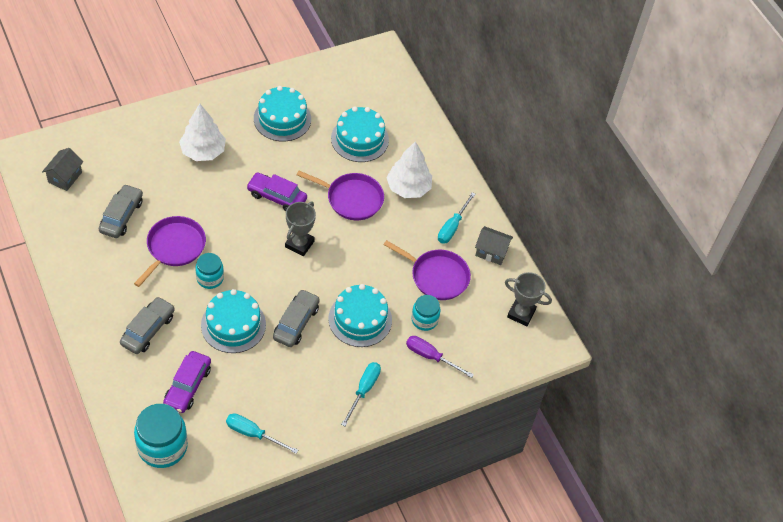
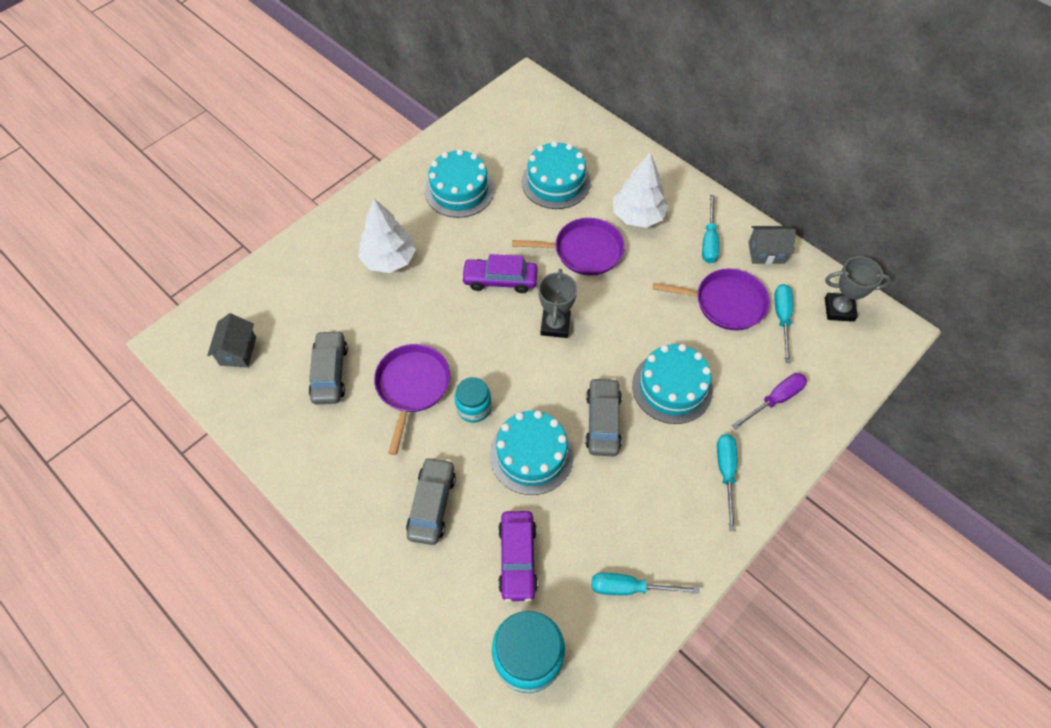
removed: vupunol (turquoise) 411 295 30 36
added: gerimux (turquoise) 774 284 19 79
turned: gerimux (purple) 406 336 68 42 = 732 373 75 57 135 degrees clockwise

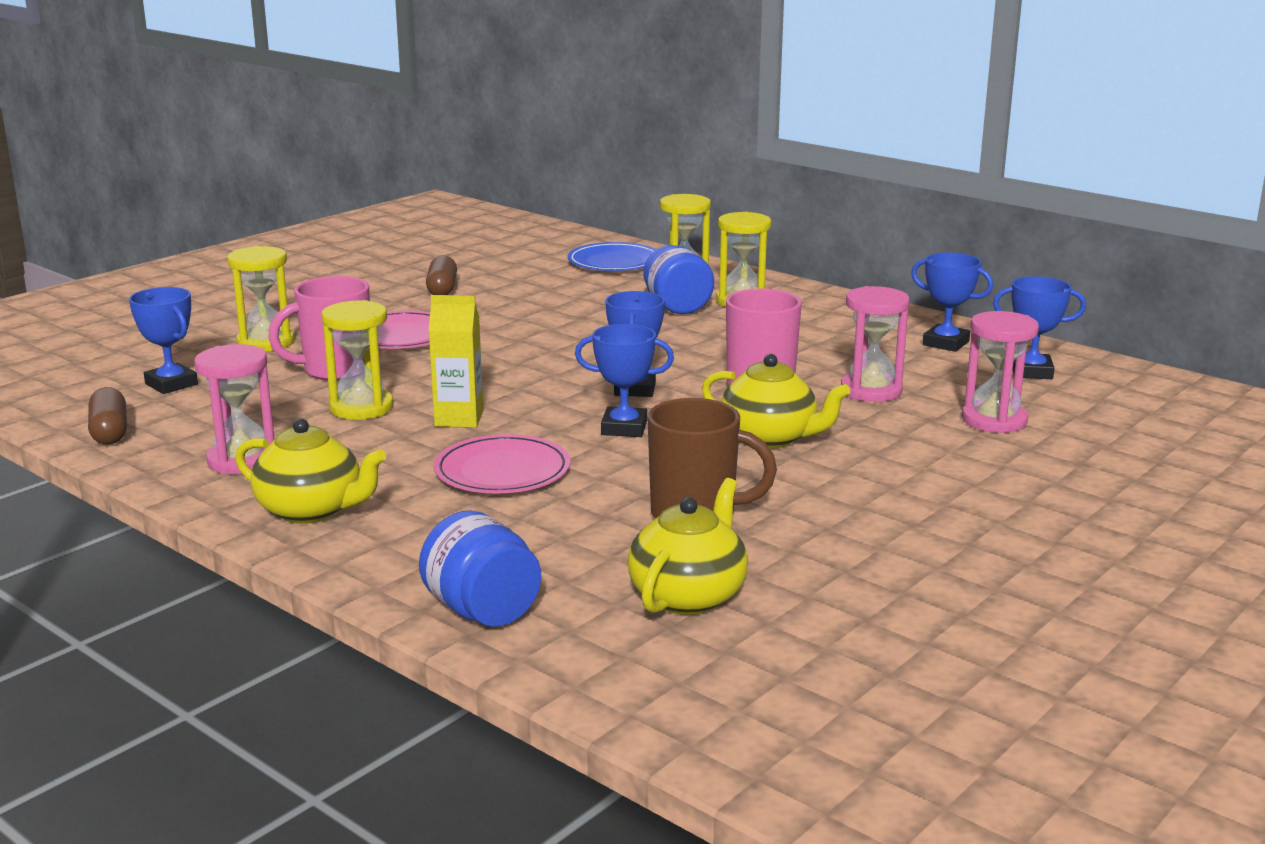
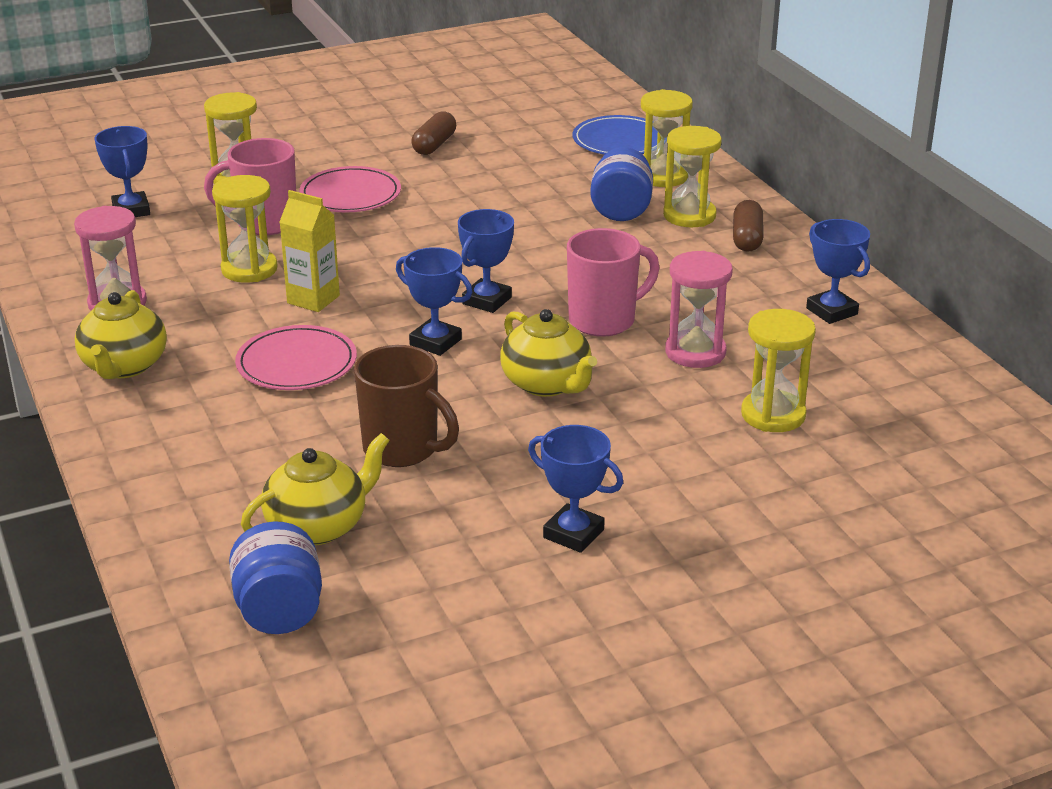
moved: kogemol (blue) 993 276 93 103 to 528 425 95 128; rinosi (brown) 88 387 39 58 to 733 200 30 52; vupunol (blue) 419 510 122 117 to 229 522 93 112
recoloured: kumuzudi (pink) 962 311 77 122 to kumuzudi (yellow) 741 309 75 123
turned: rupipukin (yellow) 235 418 151 106 = 75 290 92 89 45 degrees clockwise

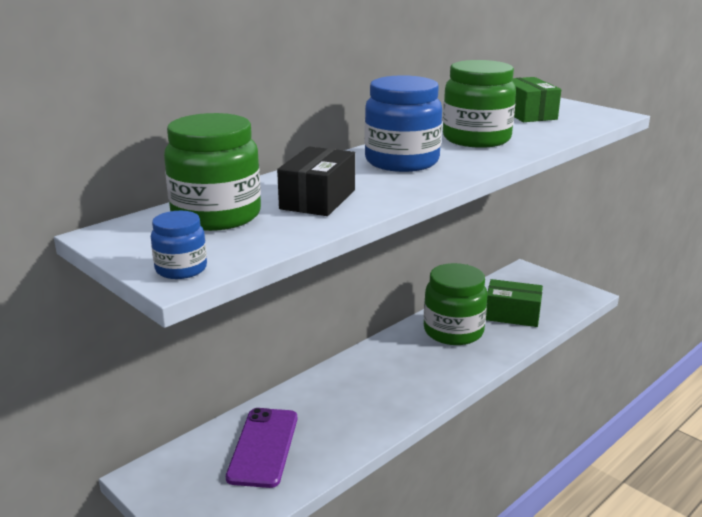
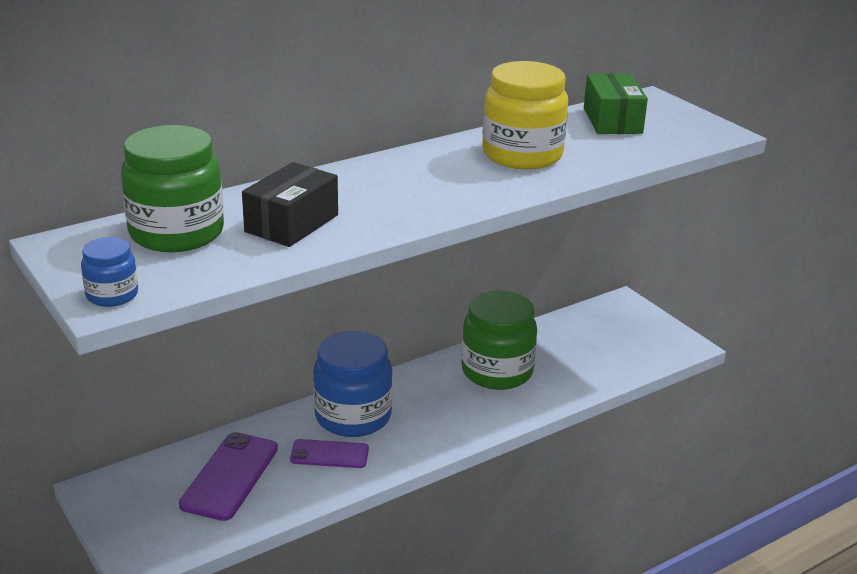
removed: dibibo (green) 486 279 57 48
added: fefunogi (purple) 290 439 79 29
moved: vupunol (blue) 364 75 78 97 to 313 331 80 106
recoloured: vupunol (green) 443 60 73 88 to vupunol (yellow) 482 61 86 108

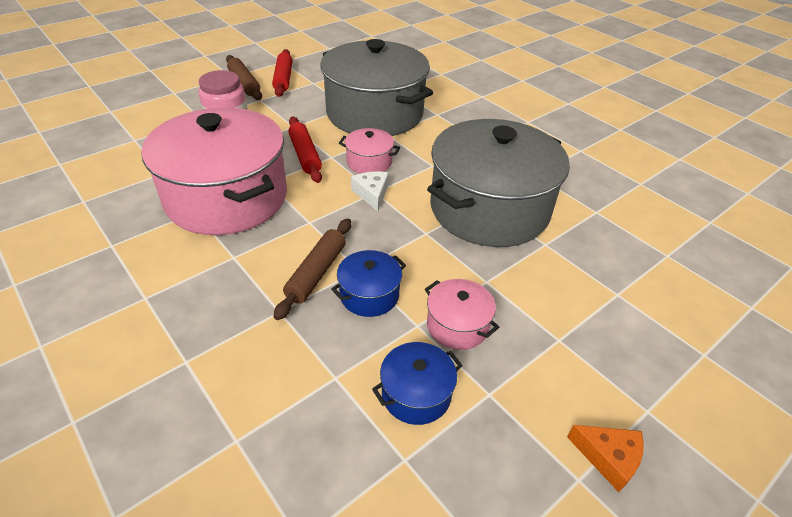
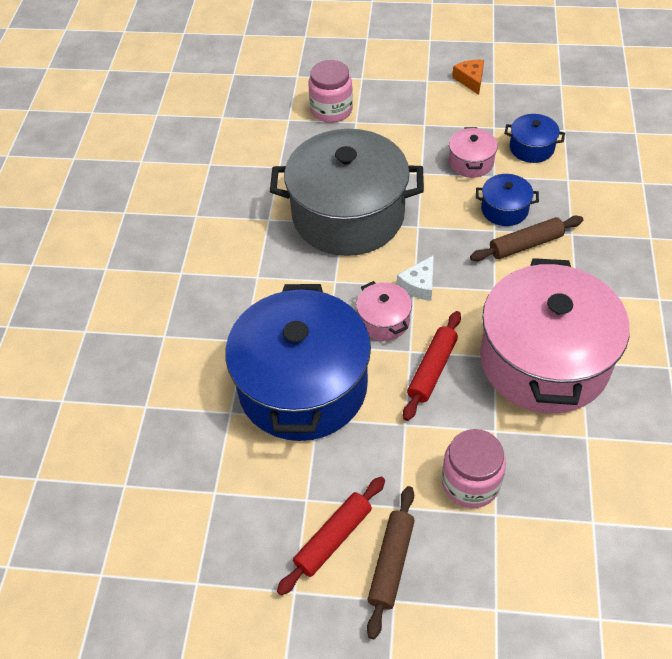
added: vupunol (pink) 308 60 45 63
recoloured: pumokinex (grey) 320 39 113 97 to pumokinex (blue) 225 284 146 157

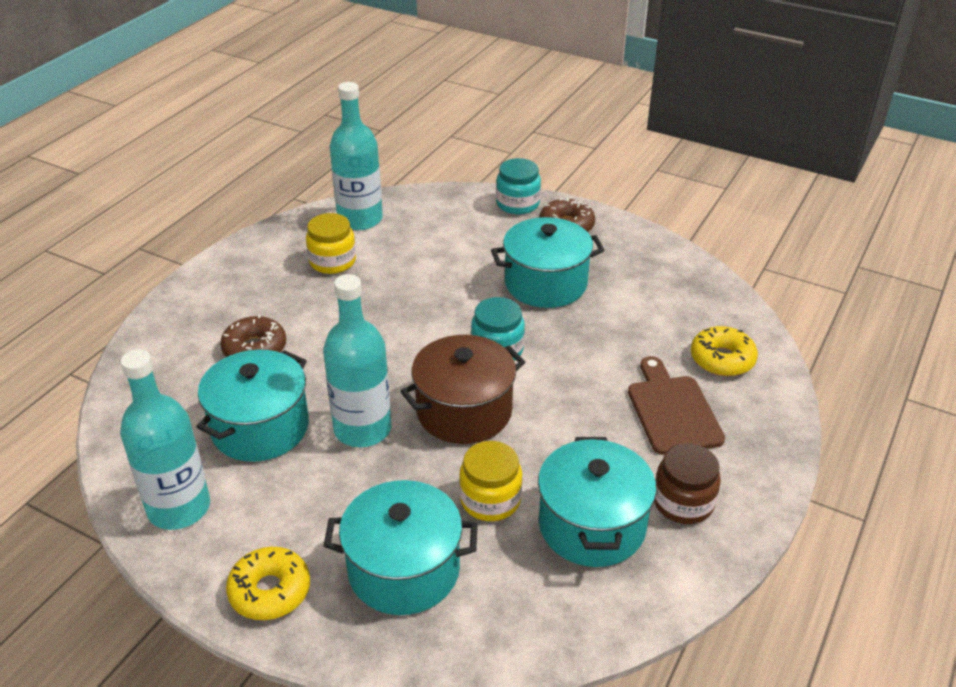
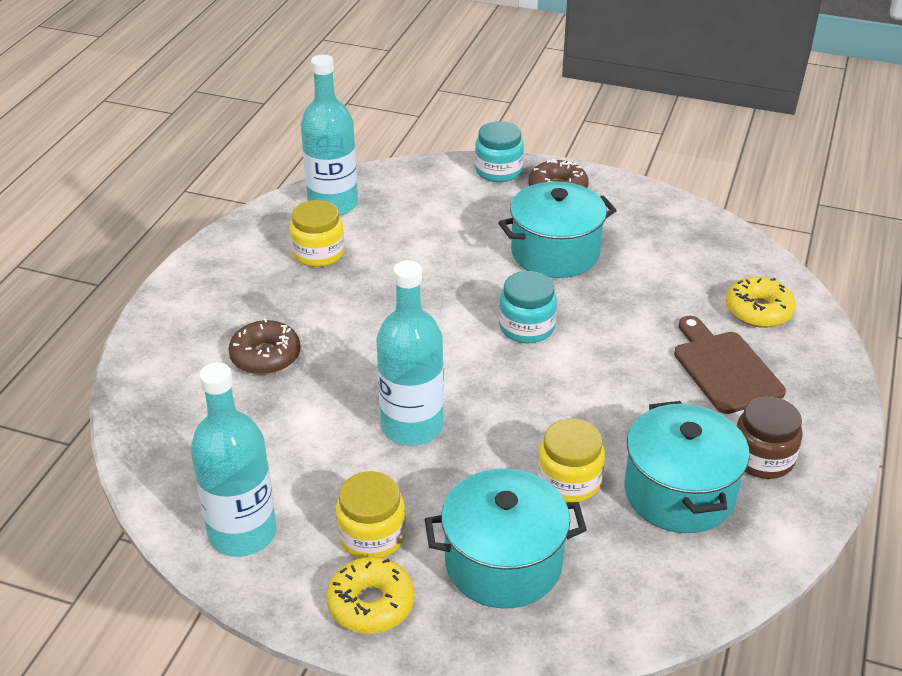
removed: pumokinex (brown) 400 335 125 109; pumokinex (turquoise) 196 350 113 112
added: vupunol (yellow) 336 471 70 87

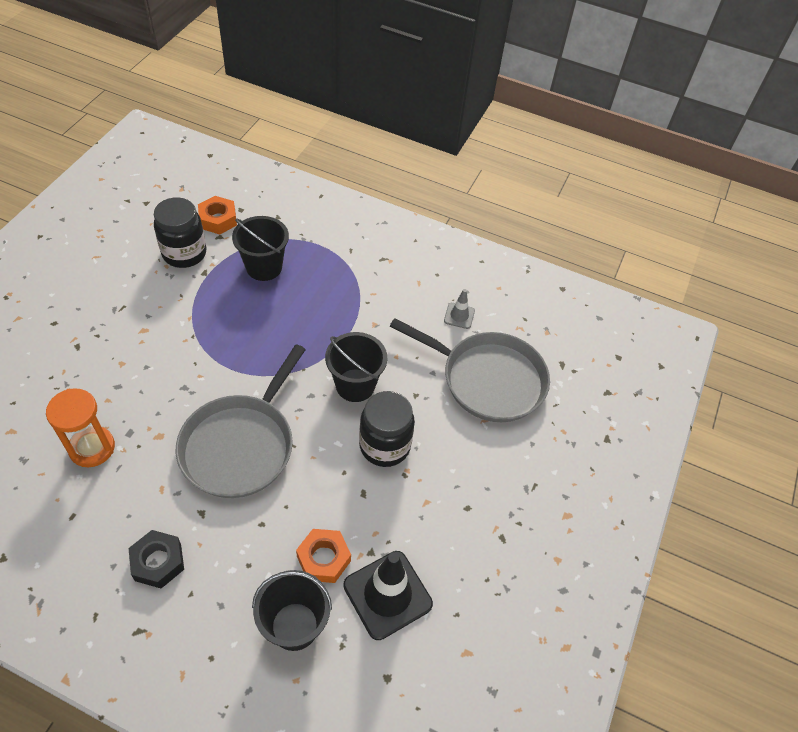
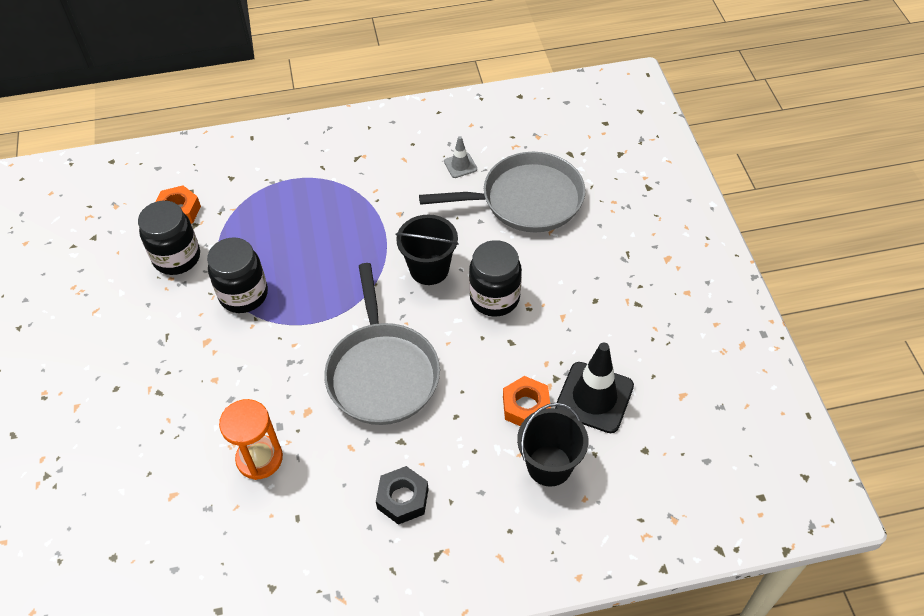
removed: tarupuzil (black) 232 216 57 65
added: vupunol (black) 207 237 61 76

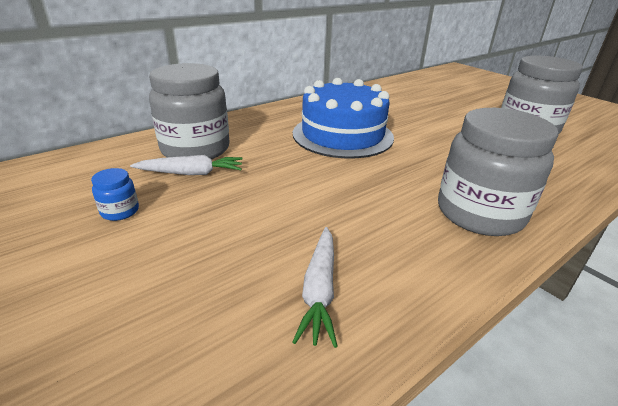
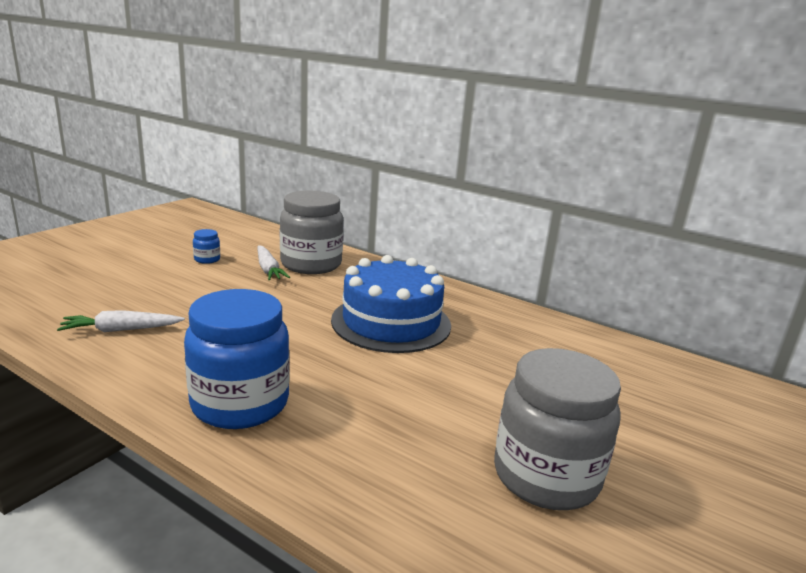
recoloured: vupunol (grey) 438 108 120 128 to vupunol (blue) 184 289 106 140

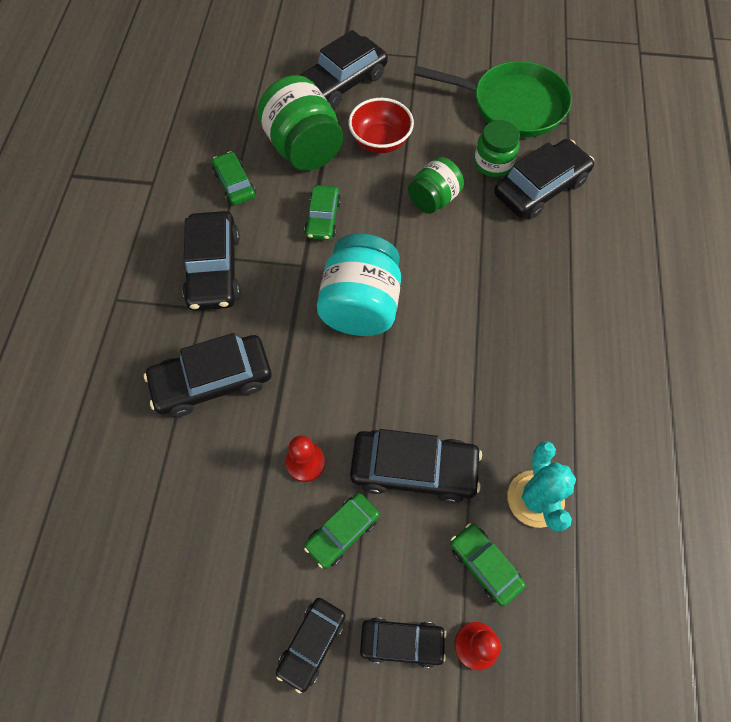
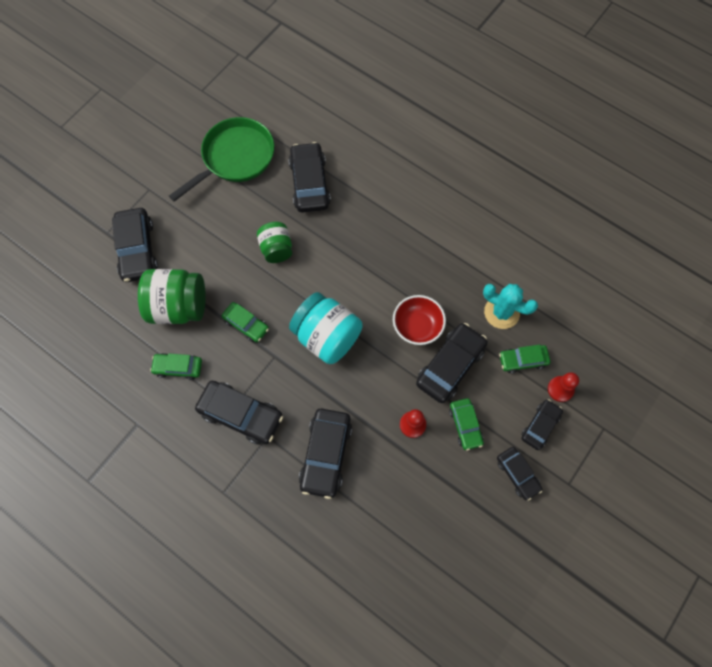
removed: vupunol (green) 474 120 46 57
moved: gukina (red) 348 98 66 55 to 393 295 53 50

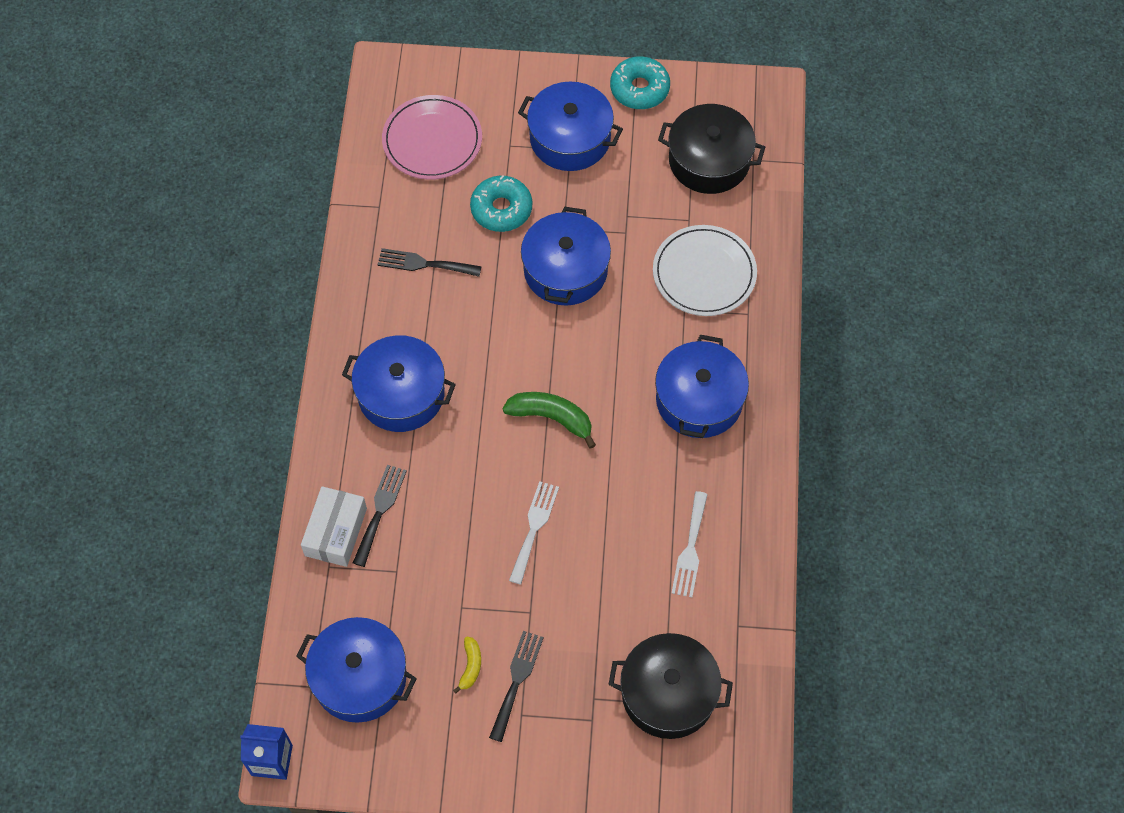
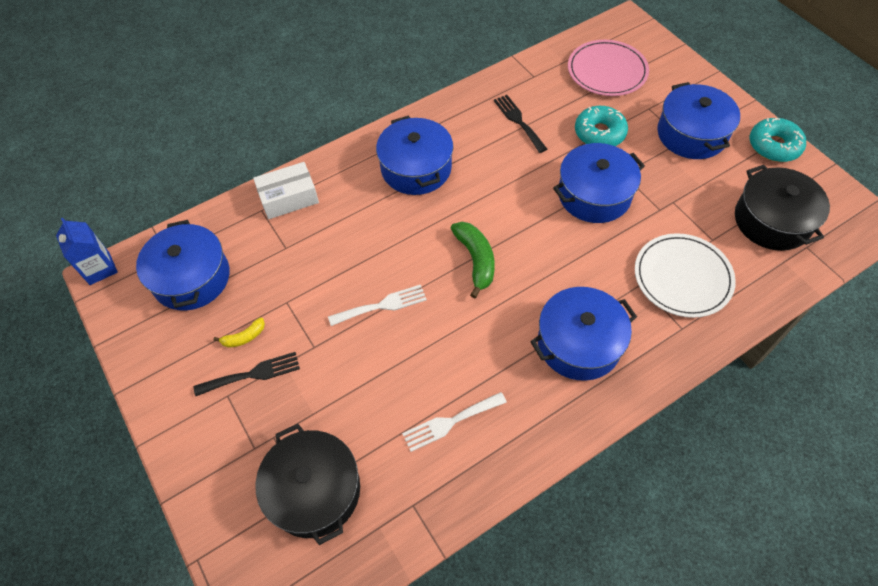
removed: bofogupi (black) 353 465 54 102

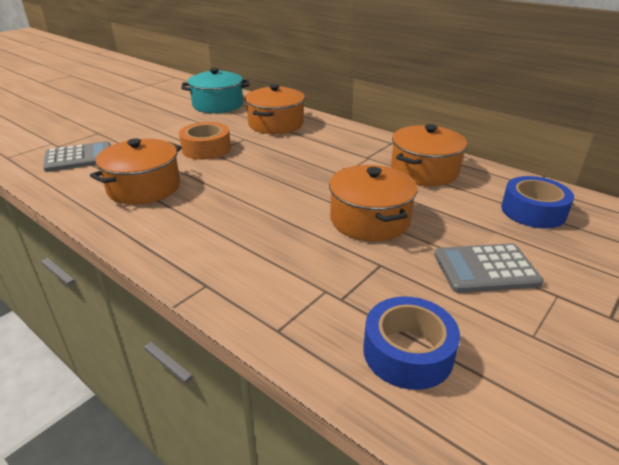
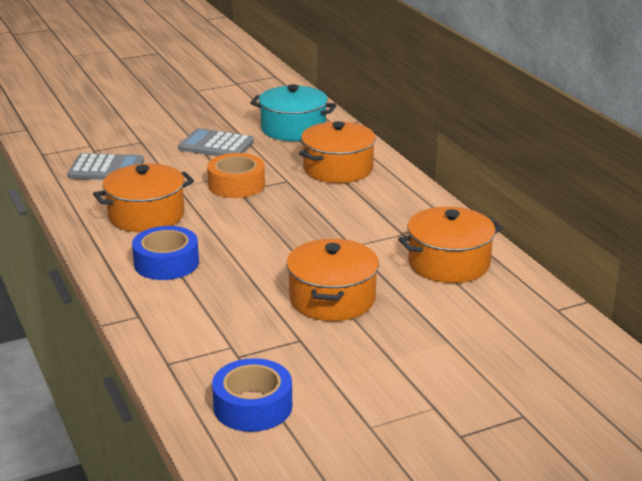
moved: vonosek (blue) 501 176 73 52 to 132 226 67 54; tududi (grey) 434 243 110 50 to 178 128 76 28

